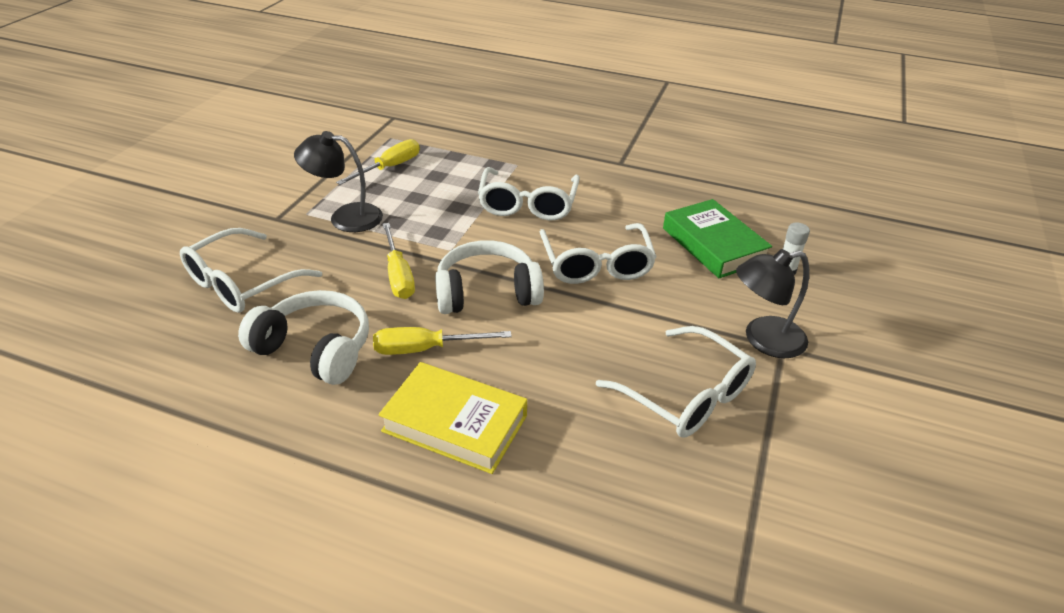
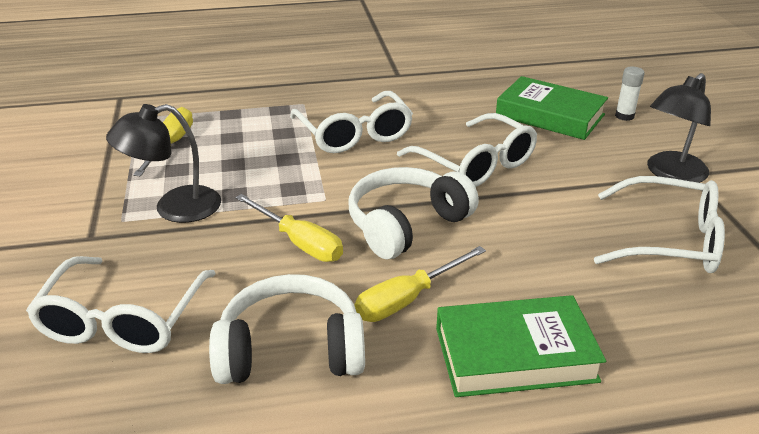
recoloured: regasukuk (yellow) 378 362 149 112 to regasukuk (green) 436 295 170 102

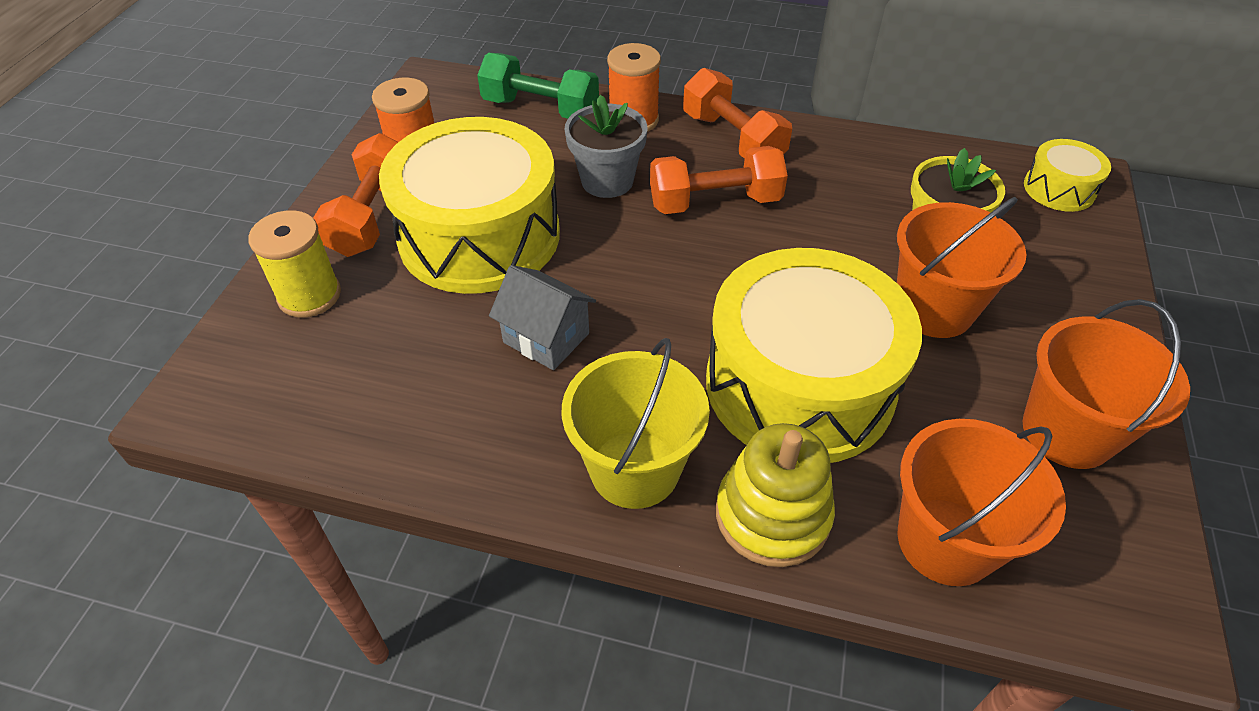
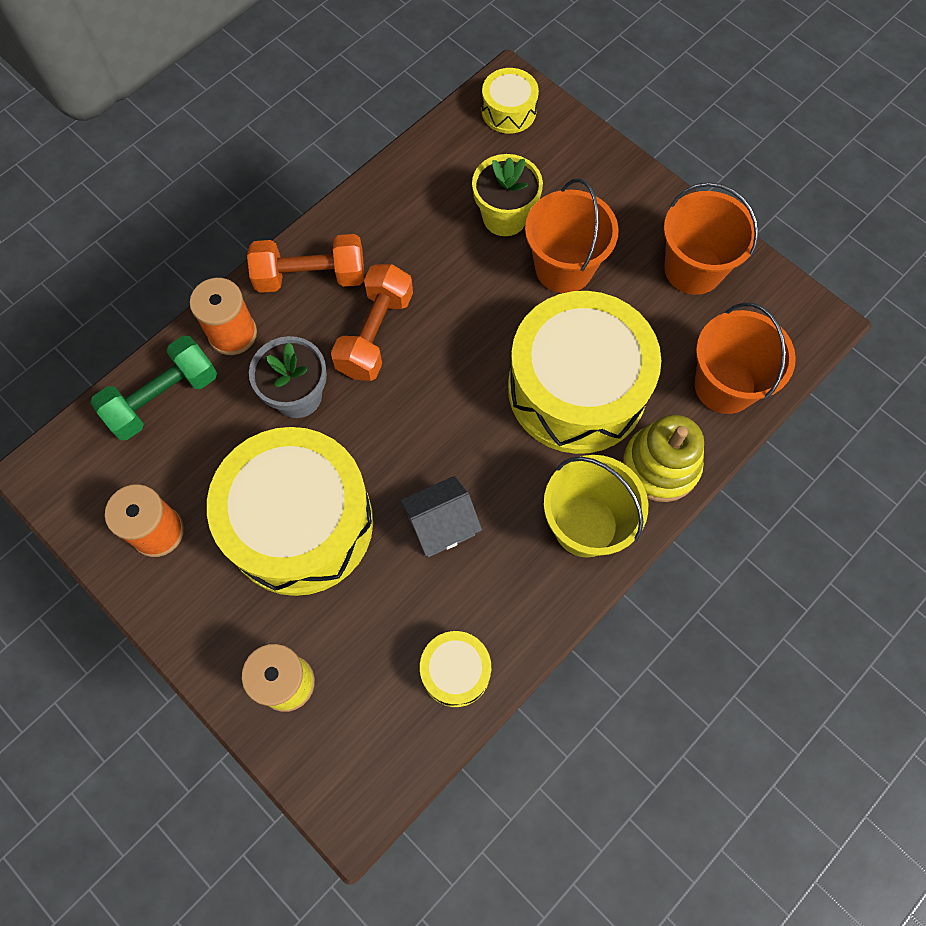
removed: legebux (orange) 313 133 85 124
added: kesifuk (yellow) 420 631 71 76

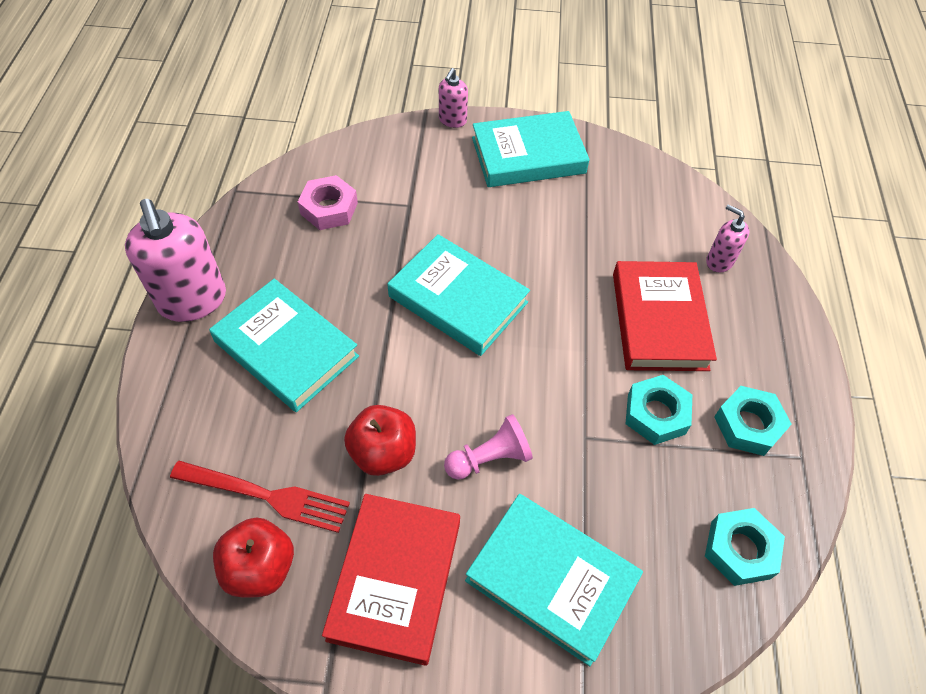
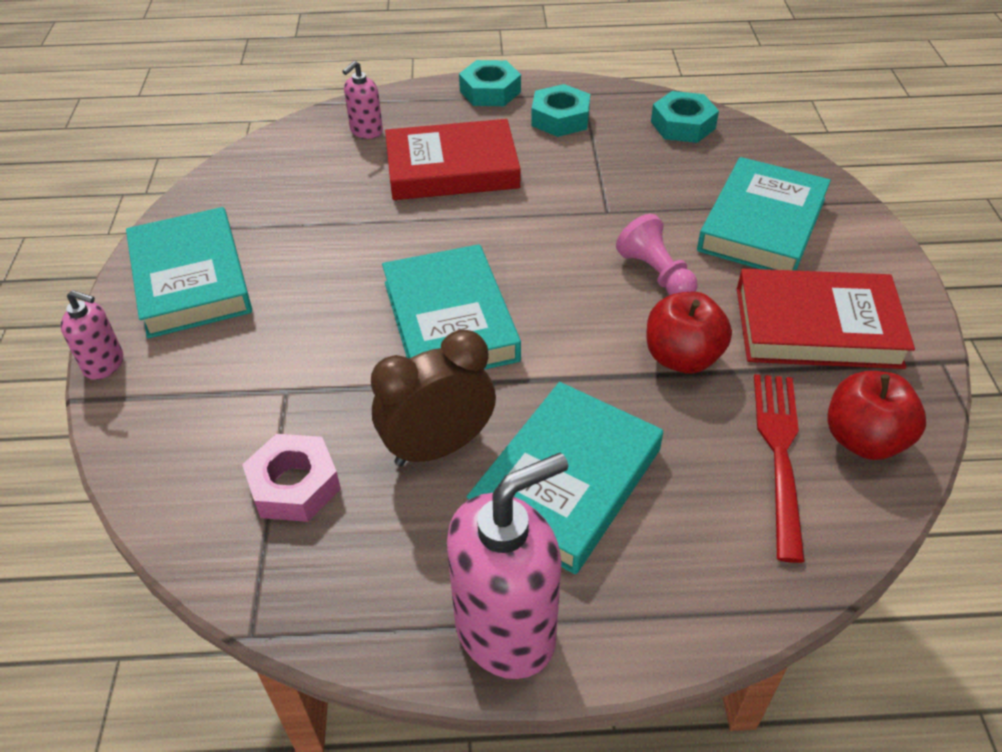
added: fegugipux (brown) 371 330 125 137
moved: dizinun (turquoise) 626 375 66 70 to 459 60 62 46
turned: regasukuk (turquoise) 388 234 142 122 = 382 244 139 126 45 degrees counterclockwise

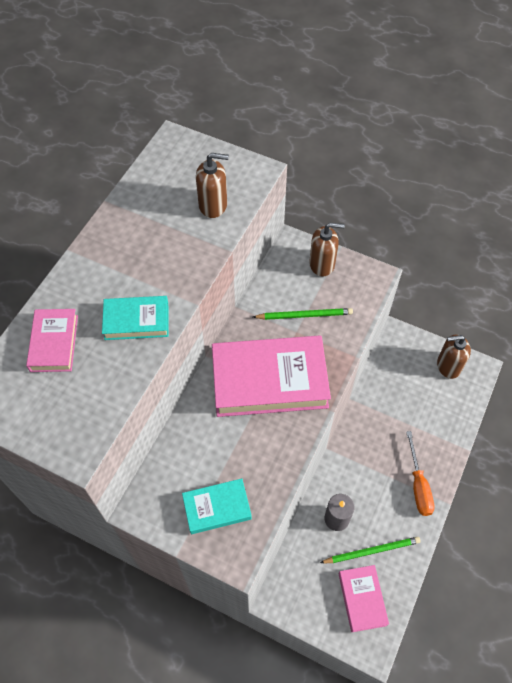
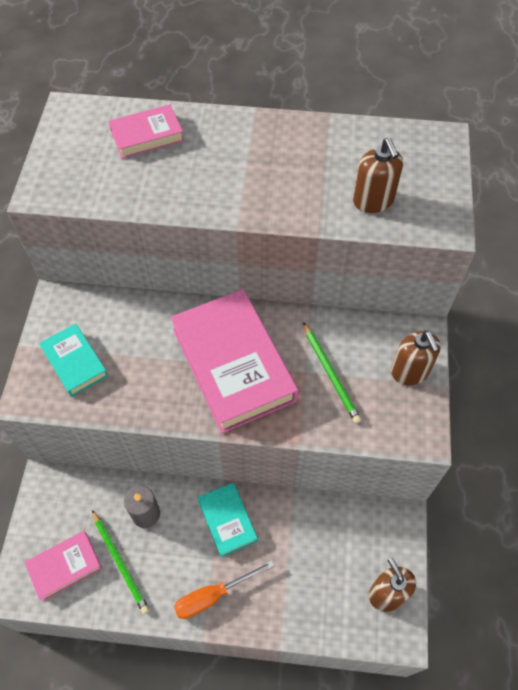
moved: regasukuk (turquoise) 102 296 66 44 to 198 483 60 75

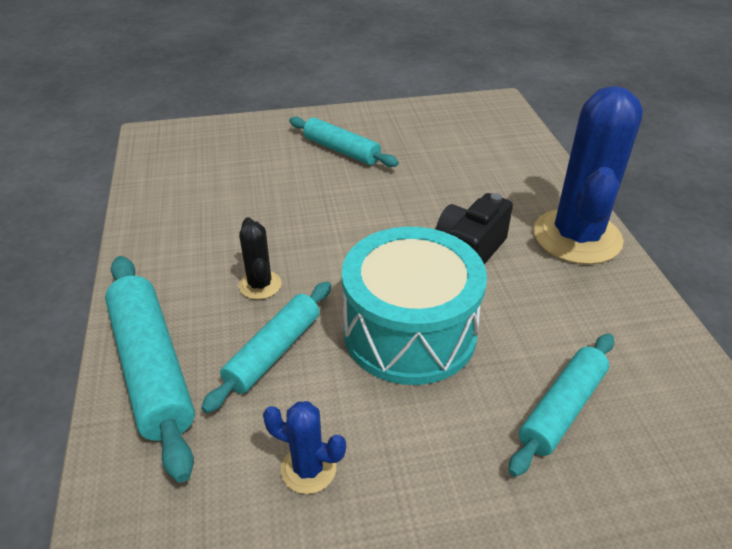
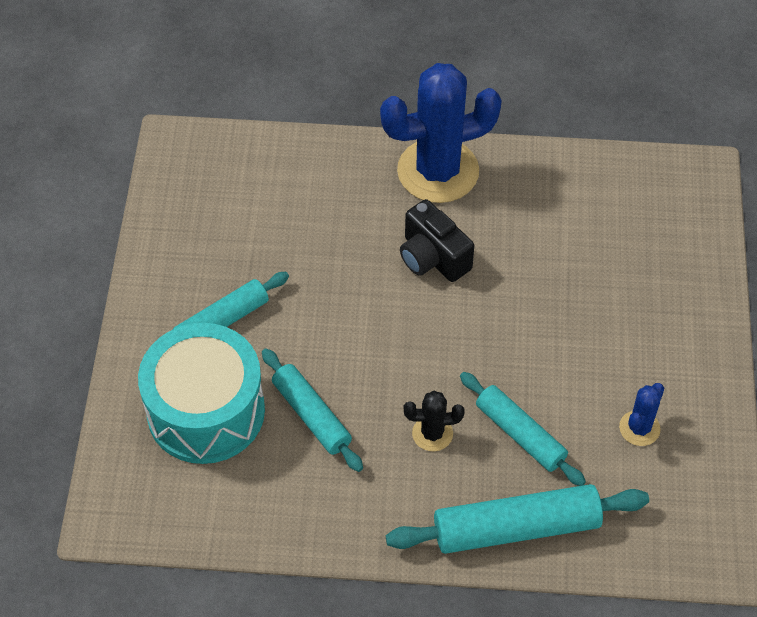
moved: kesifuk (turquoise) 342 227 145 158 to 138 323 127 141; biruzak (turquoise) 508 333 106 144 to 262 348 101 124
turned: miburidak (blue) 533 86 110 179 = 380 63 122 140 45 degrees counterclockwise

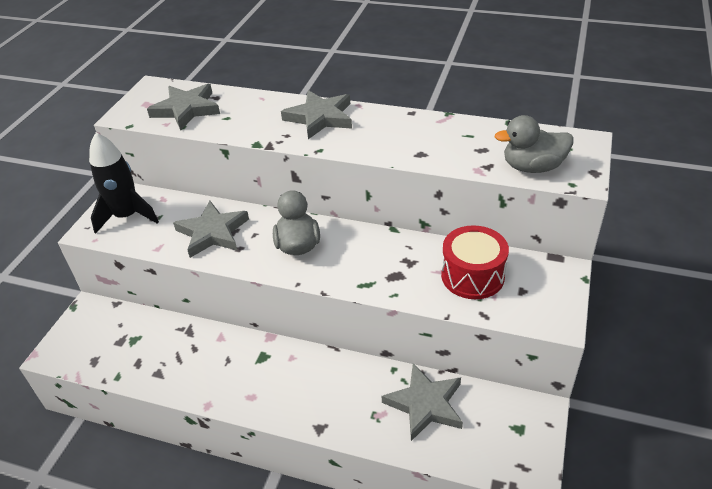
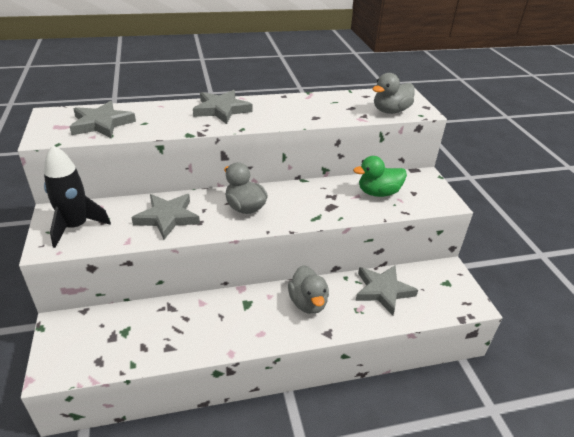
added: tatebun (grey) 288 265 41 49
replaced: kesifuk (red) 441 225 68 74 to tatebun (green) 353 156 54 41

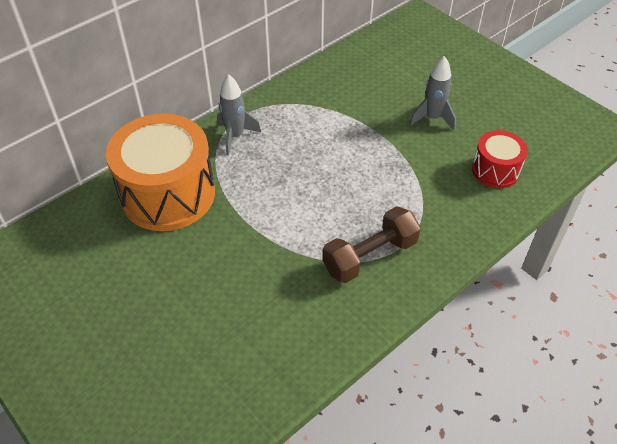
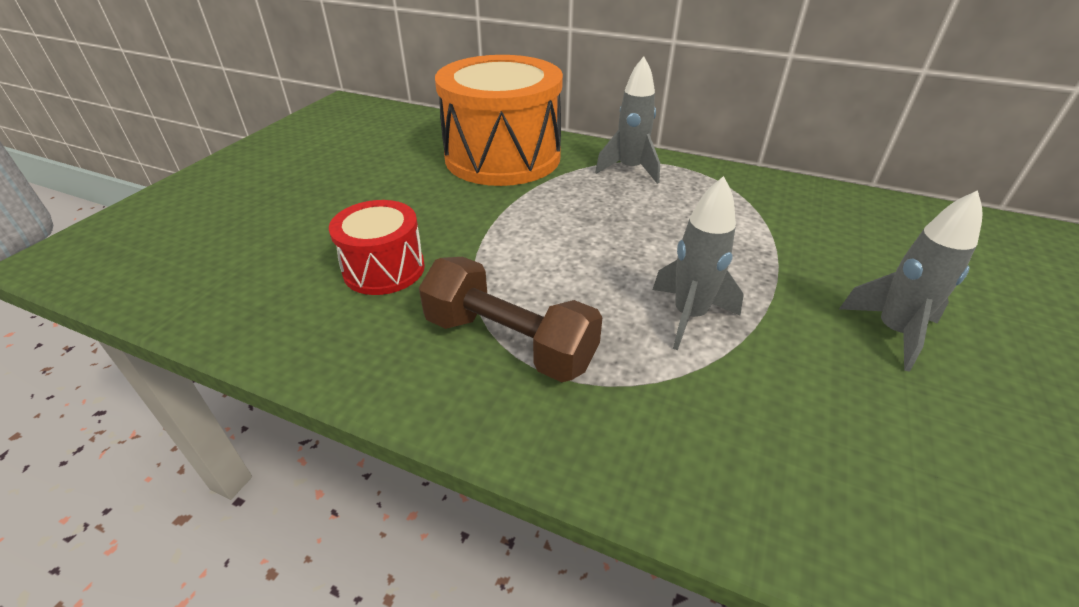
added: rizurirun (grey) 653 176 91 174
moved: kesifuk (red) 472 130 56 58 to 329 200 96 95

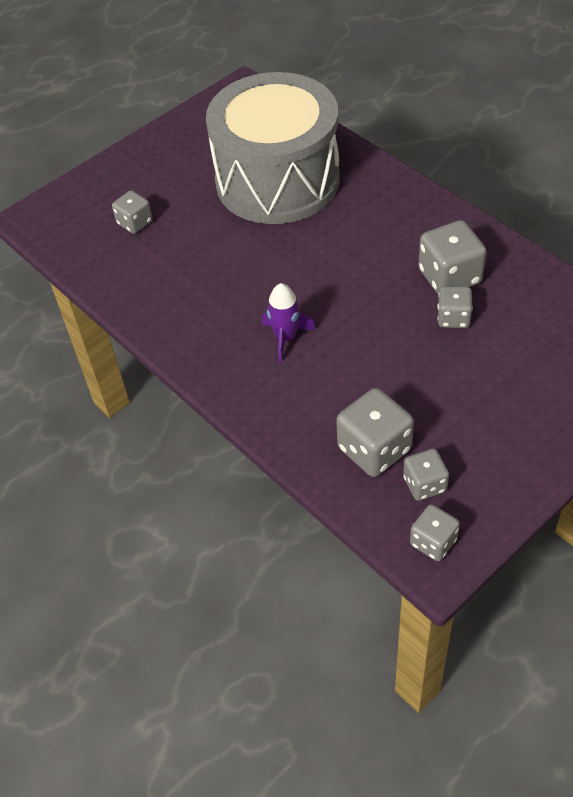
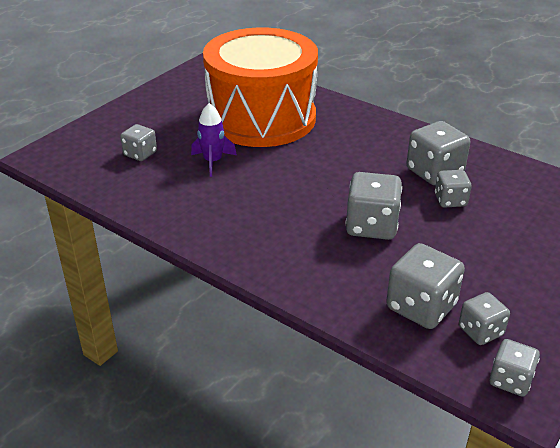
added: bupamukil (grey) 346 172 56 68
moved: rizurirun (purple) 262 283 54 79 to 191 103 46 74
recoloured: kesifuk (grey) 206 72 134 152 to kesifuk (orange) 203 27 115 120

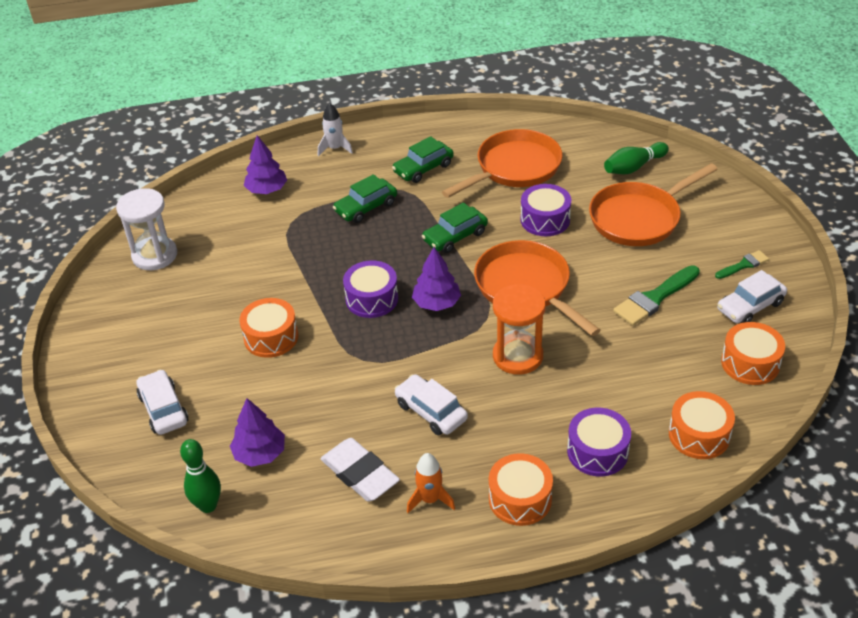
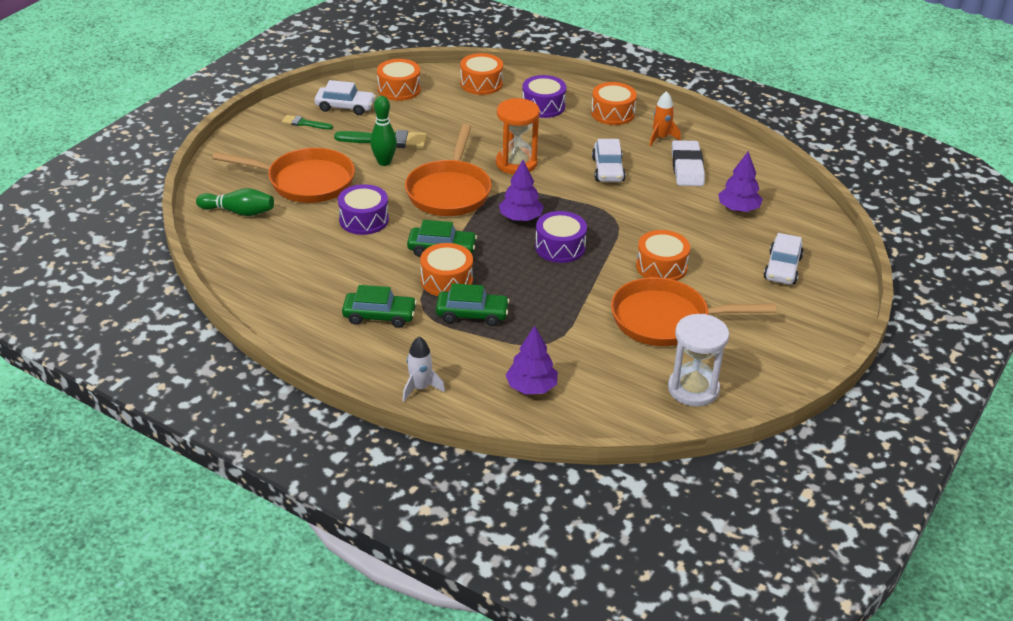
added: kesifuk (orange) 420 243 53 53
moved: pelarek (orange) 442 129 120 69 to 611 277 165 69; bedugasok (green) 180 439 41 74 to 370 96 27 70

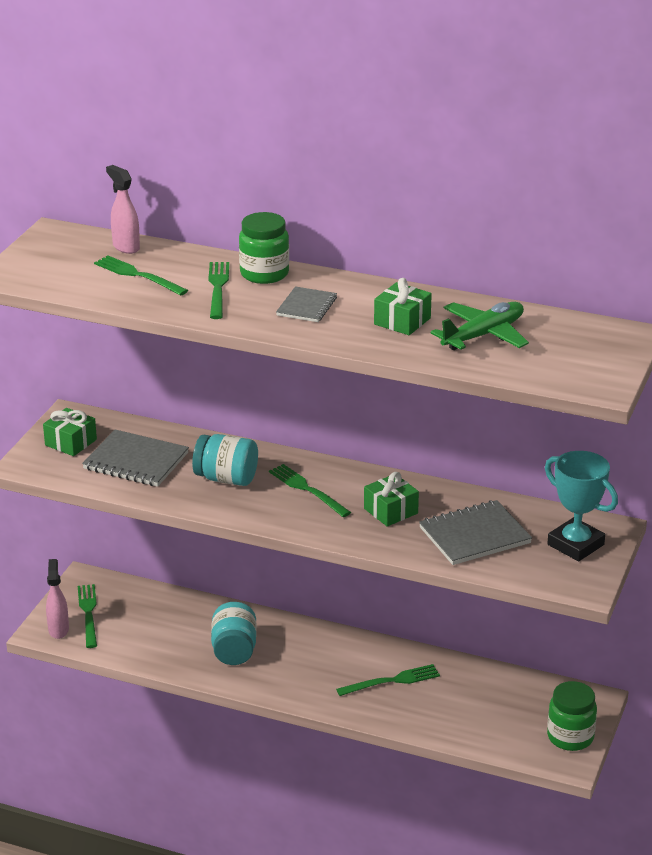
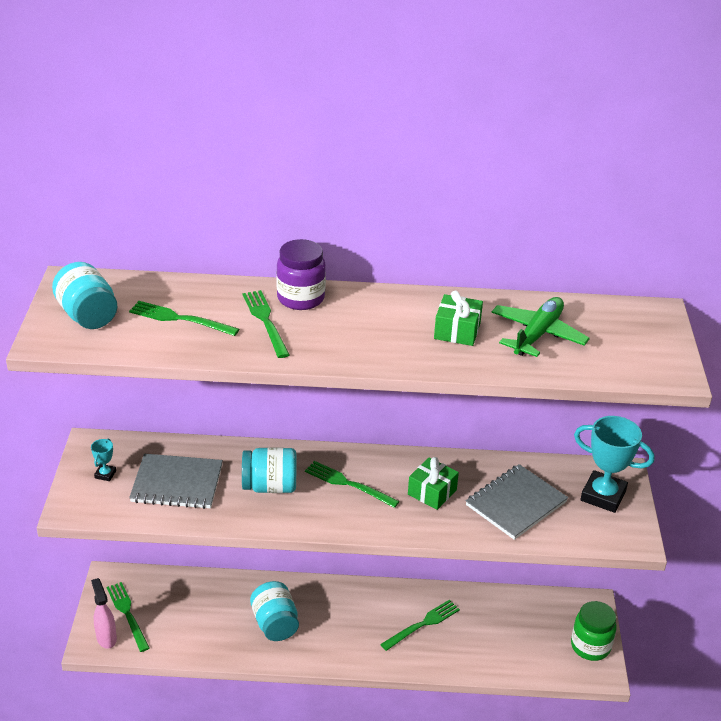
removed: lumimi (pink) 106 165 34 89; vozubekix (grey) 276 286 61 36
added: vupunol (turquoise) 52 262 65 67
replaced: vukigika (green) 43 408 54 48 to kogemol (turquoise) 91 439 25 42
recoloured: vupunol (green) 239 212 50 72 to vupunol (purple) 276 239 50 71

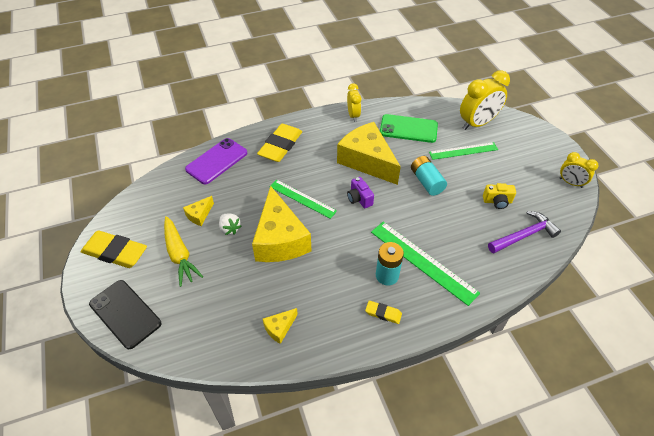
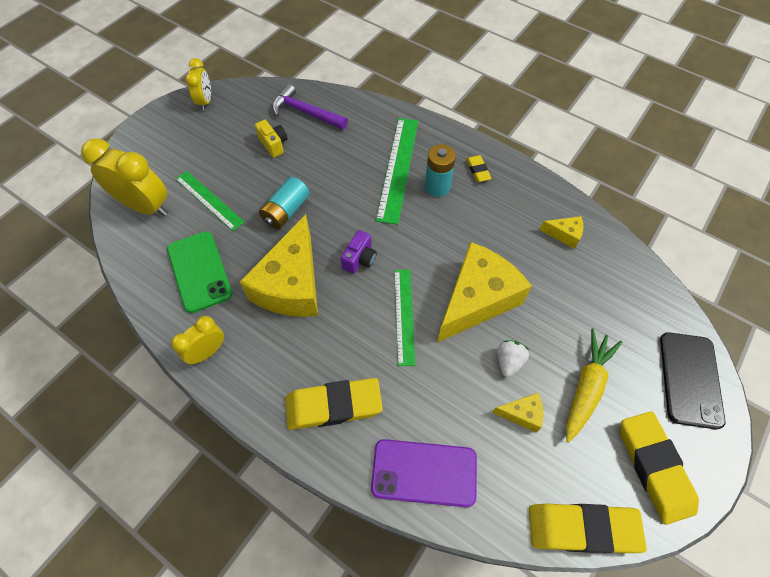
added: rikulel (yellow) 529 504 118 49

